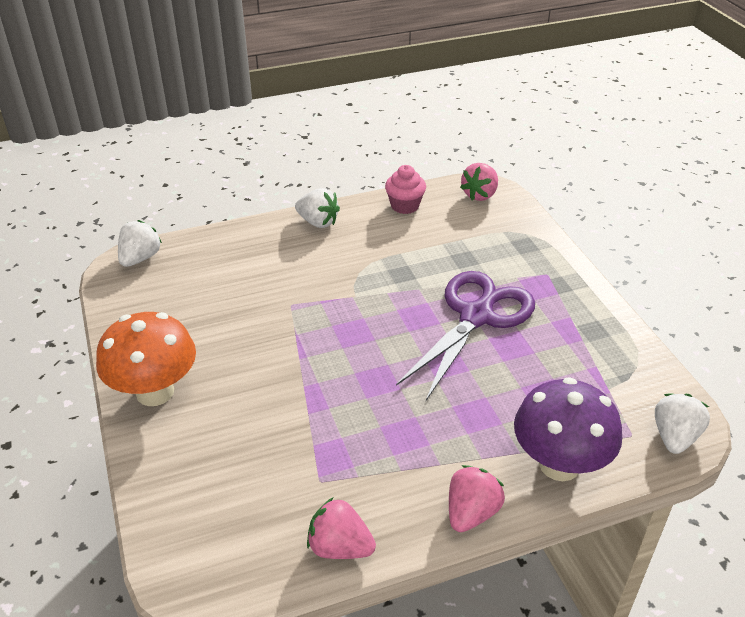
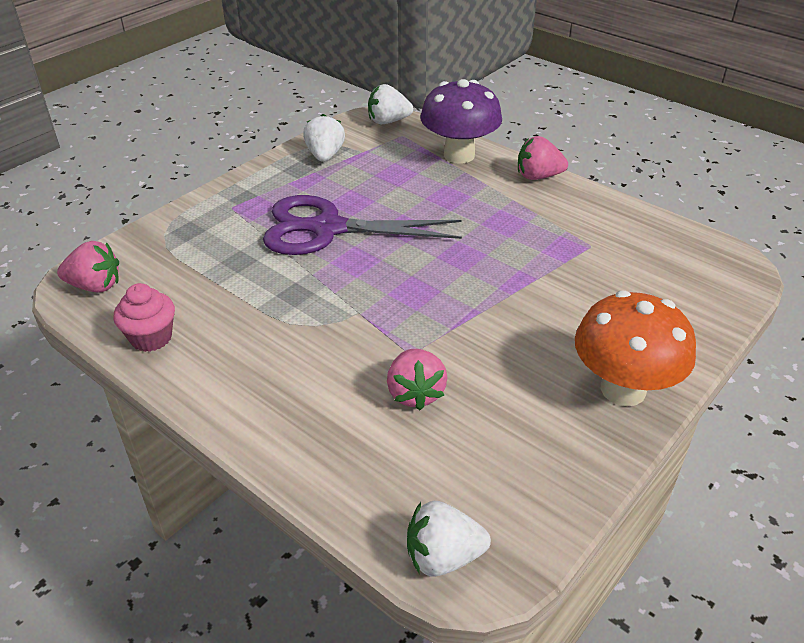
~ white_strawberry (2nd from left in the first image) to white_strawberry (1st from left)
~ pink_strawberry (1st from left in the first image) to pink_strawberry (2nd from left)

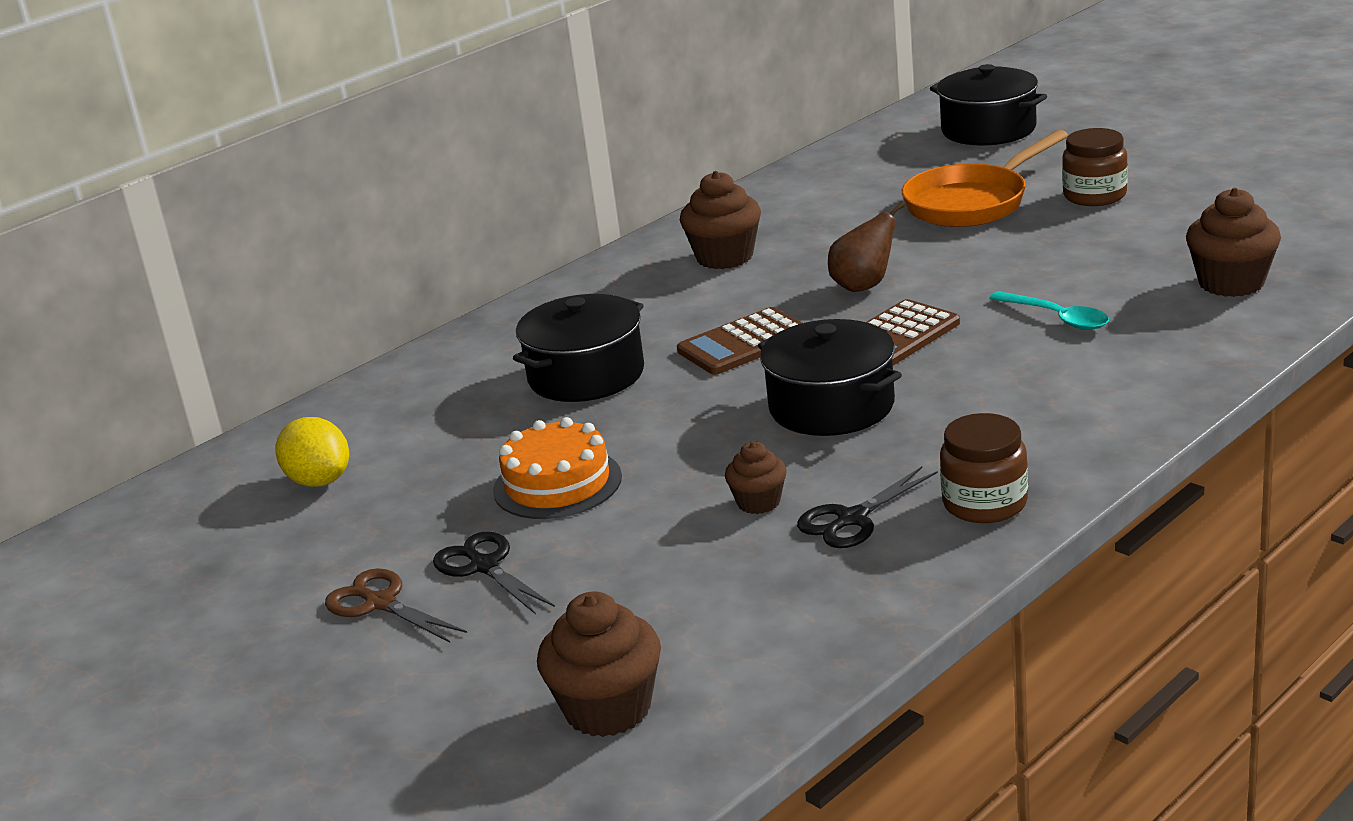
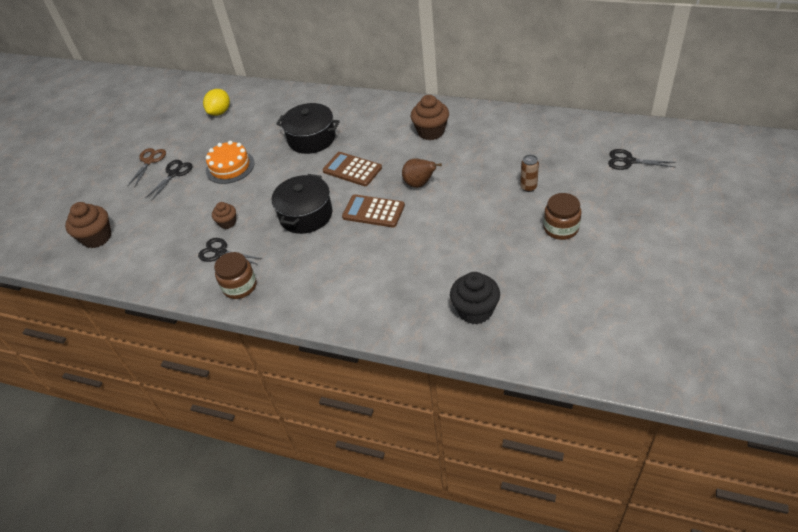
~ orange_pan to brown_can
~ black_pot (3rd from left) to black_scissors (3rd from left)
- turquoise_spoon
~ brown_cupcake (4th from left) to black_cupcake

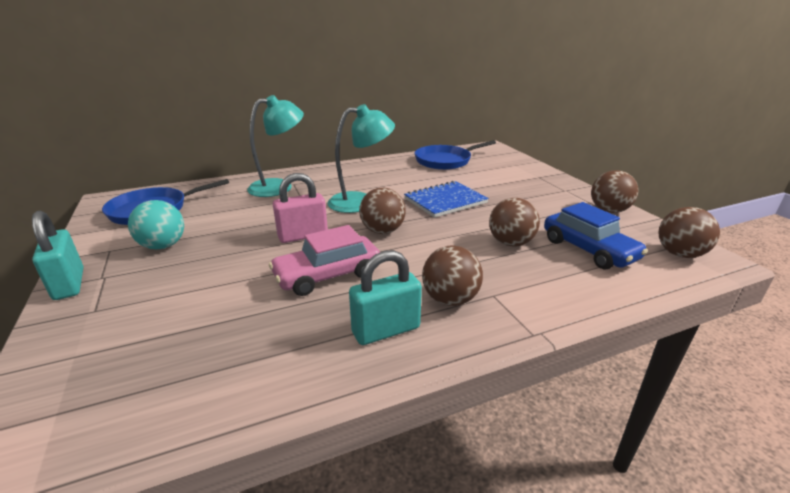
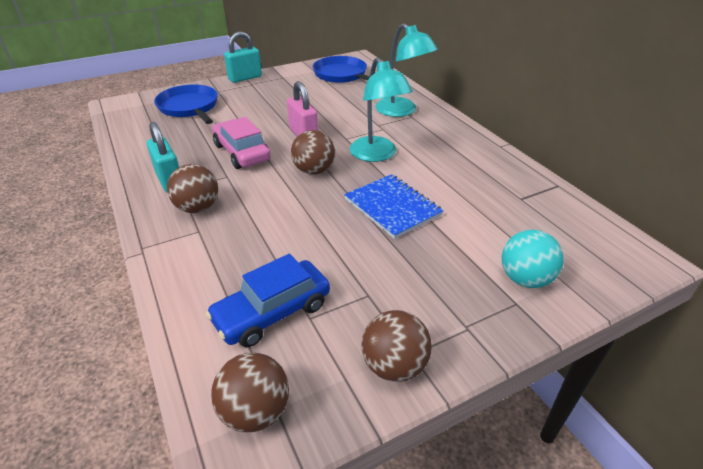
~ turquoise_ball
~ blue_pan (2nd from left in the first image) to blue_pan (1st from left)
- brown_ball (3rd from left)

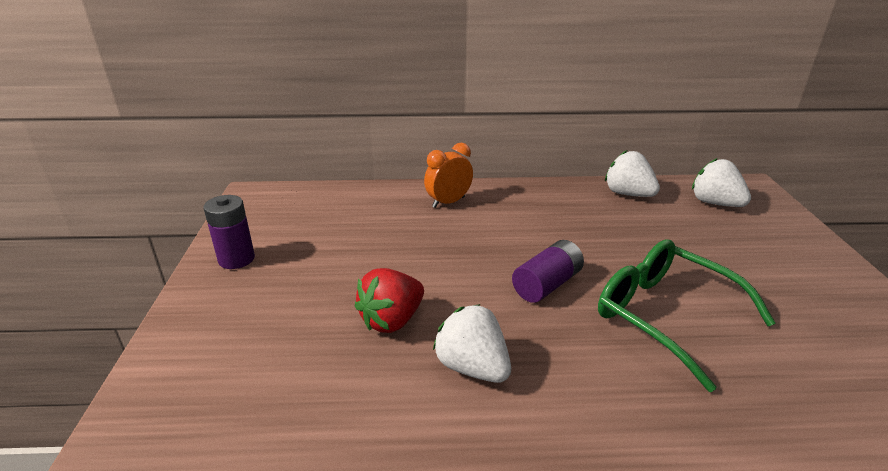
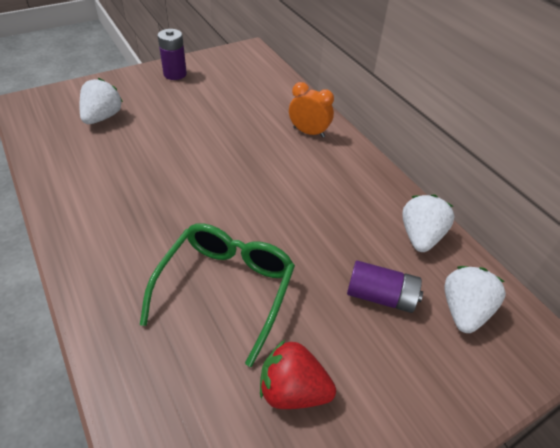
~ red_strawberry
~ white_strawberry (1st from left)
~ purple_battery (2nd from left)

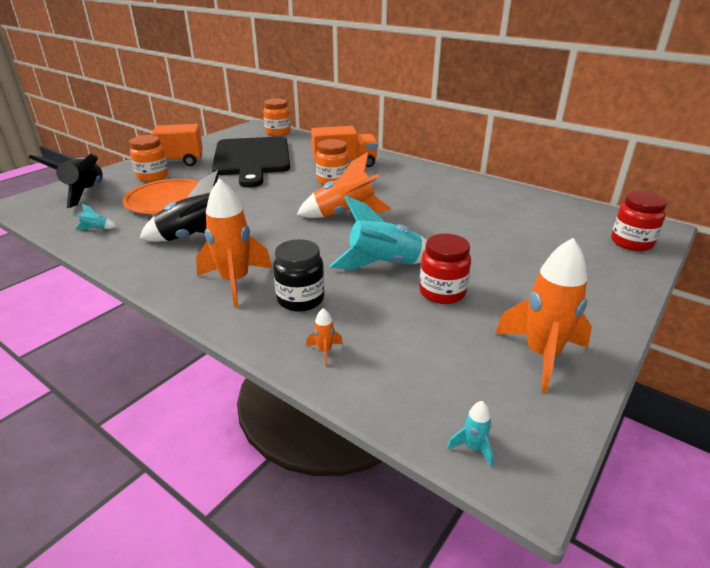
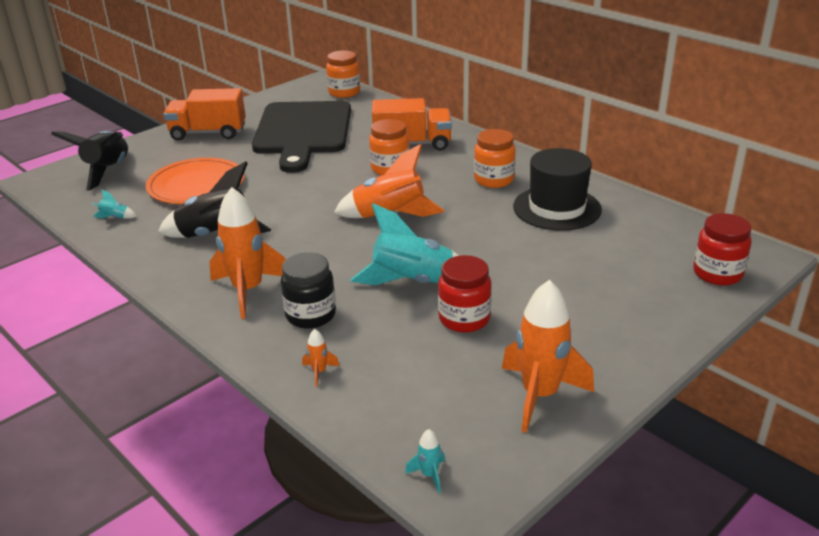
~ orange_jar (1st from left in the first image) to orange_jar (3rd from left)
+ black_hat

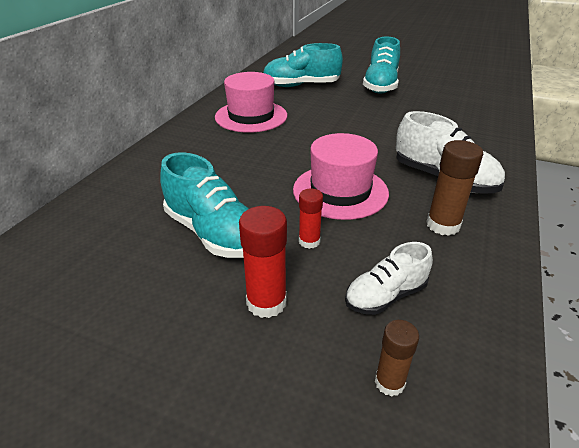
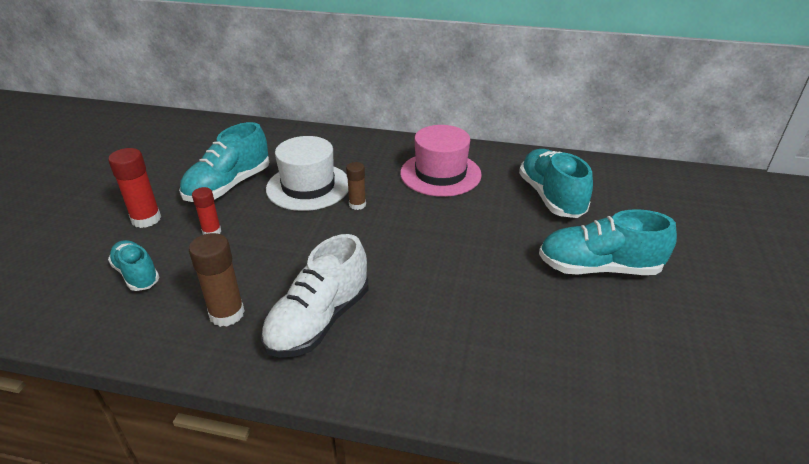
- pink_hat (2nd from left)
~ white_shoe (1st from left) to turquoise_shoe (1st from left)
~ brown_glue_stick (1st from left in the first image) to brown_glue_stick (2nd from left)
+ white_hat

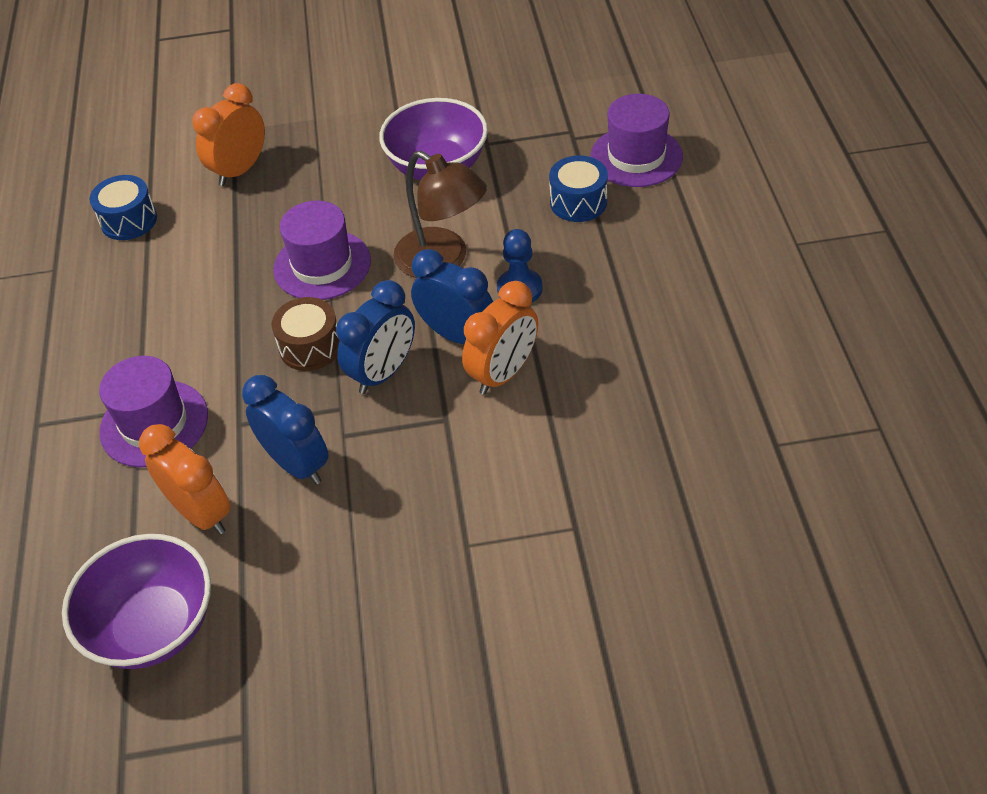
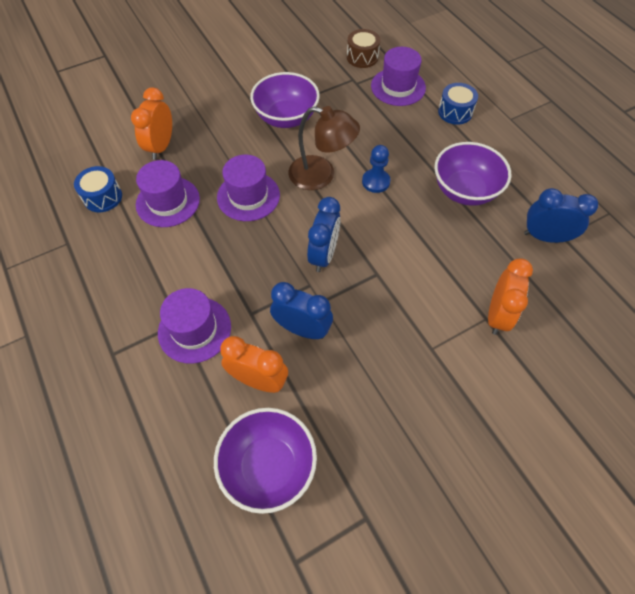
~ brown_drum
~ blue_clock (3rd from left)
~ orange_clock (3rd from left)
~ blue_drum (2nd from left)
+ purple_hat (1st from left)
+ purple_bowl (3rd from left)

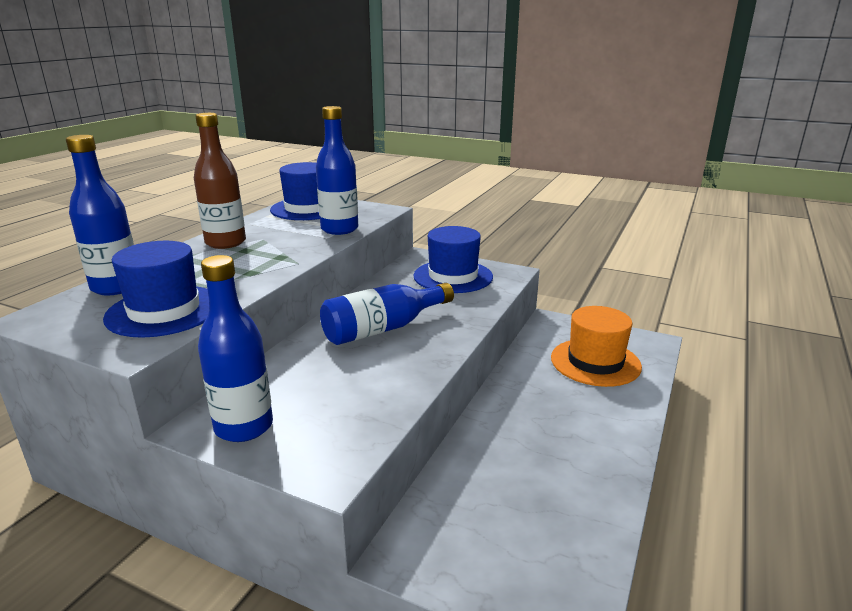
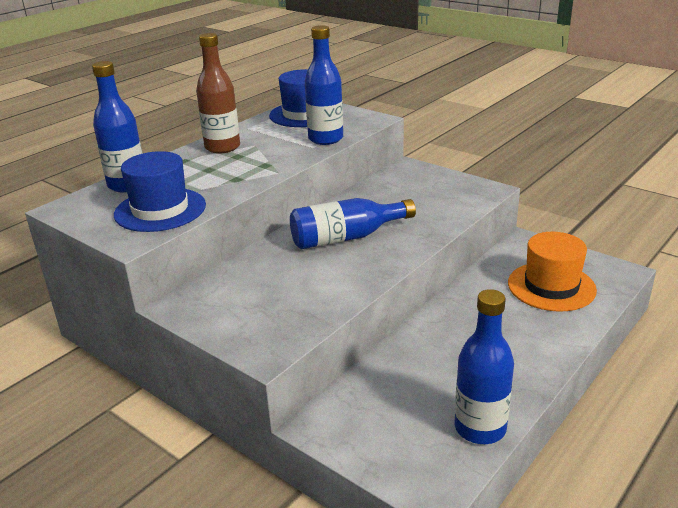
~ blue_bottle (2nd from left in the first image) to blue_bottle (4th from left)
- blue_hat (3rd from left)

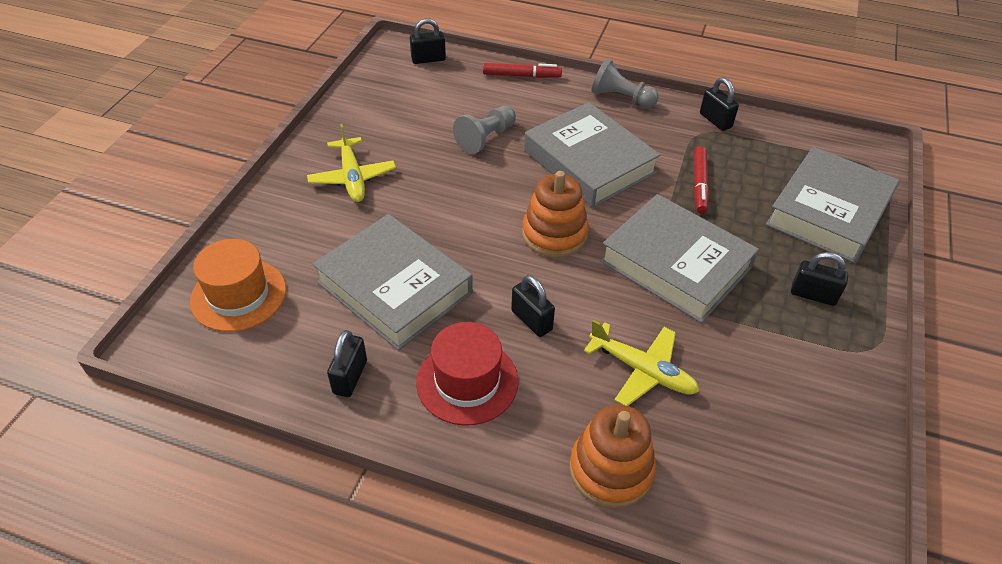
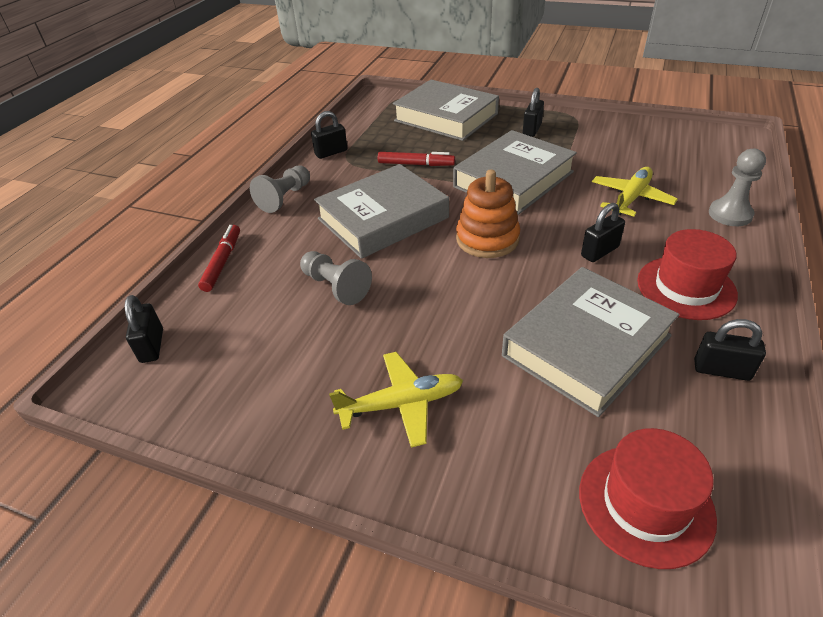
~ orange_hat to red_hat (1st from left)
~ orange_stacking_toy (2nd from left) to grey_pawn (3rd from left)

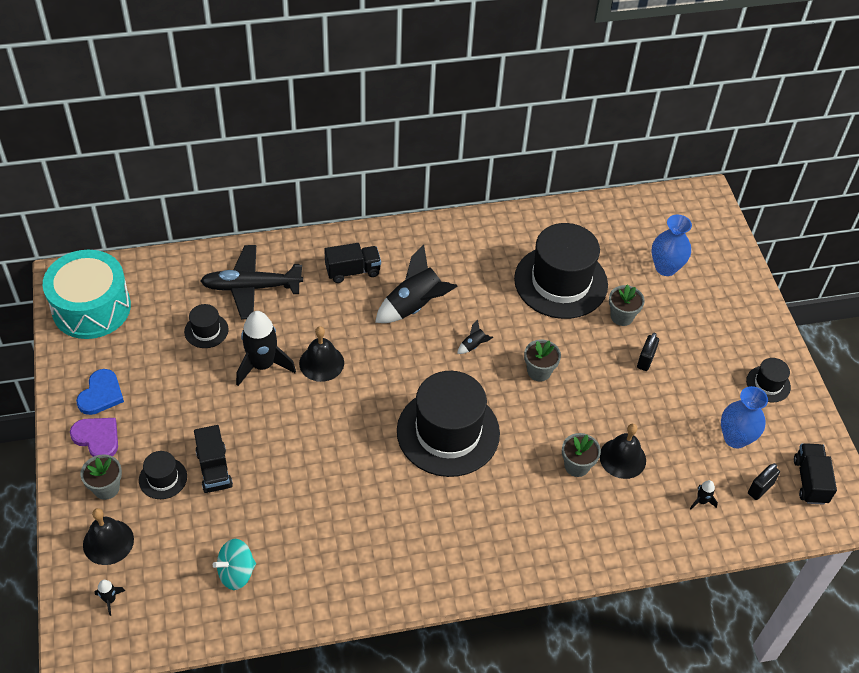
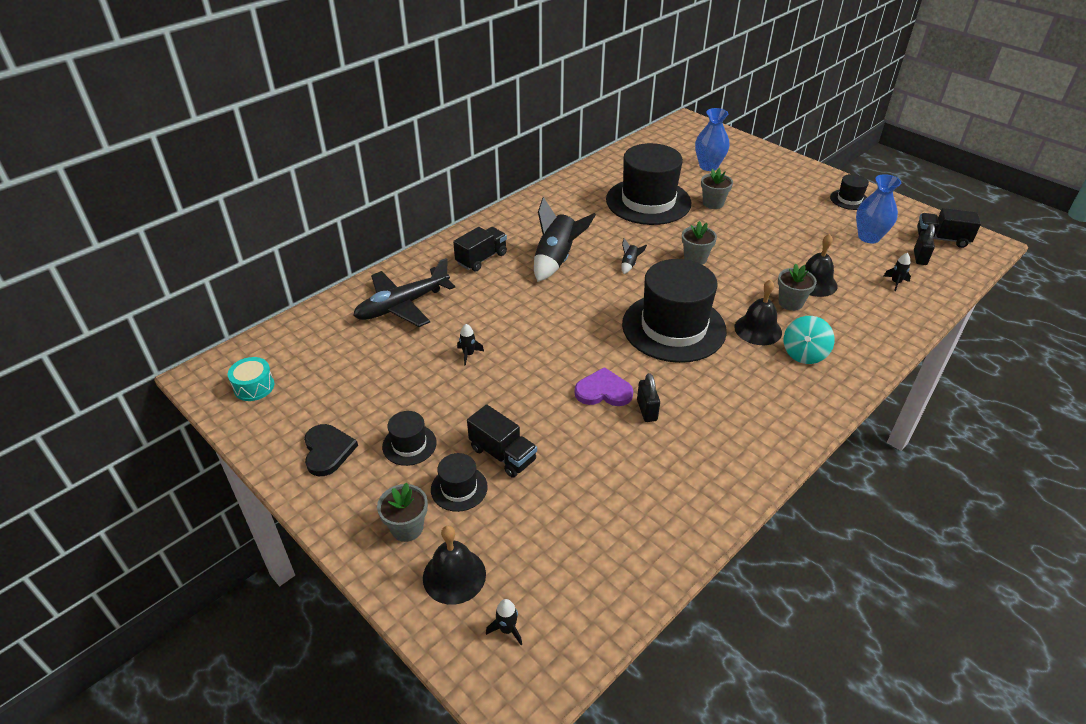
~ turquoise_drum x0.44
~ purple_heart
~ blue_heart to black_heart
~ black_hat (2nd from left in the first image) to black_hat (1st from left)
~ turquoise_spinning_top
~ black_rocket (2nd from left in the first image) x0.43
~ black_bell (2nd from left)
~ black_padlock (1st from left)
~ black_truck (3rd from left) 45 degrees counterclockwise

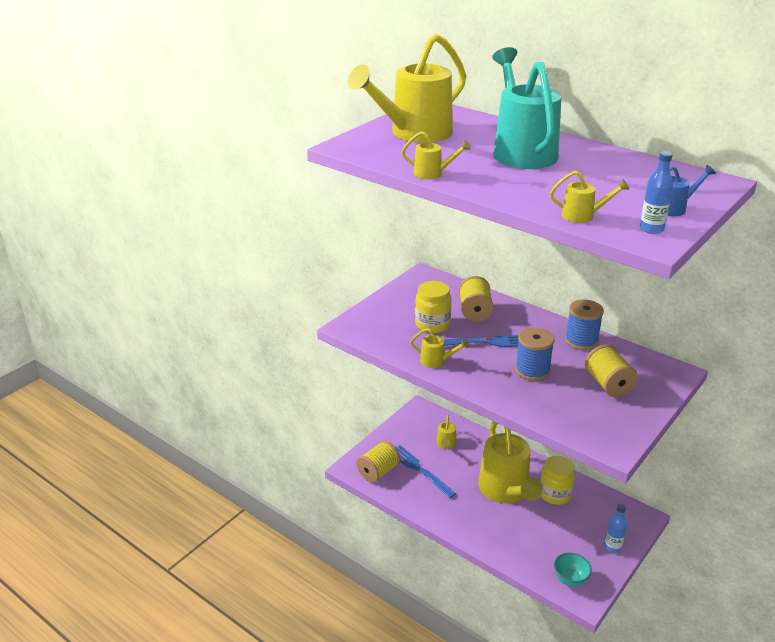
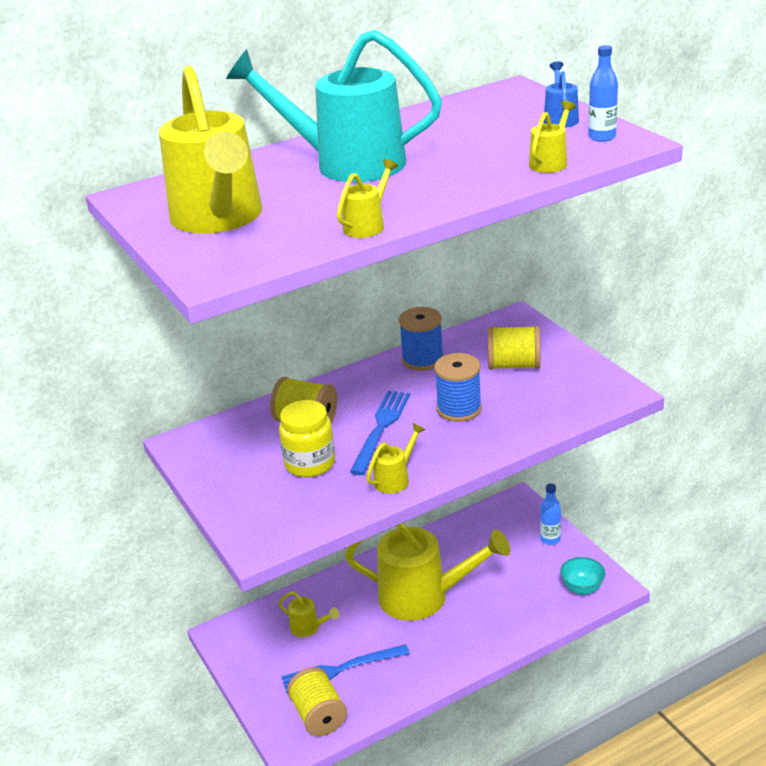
- yellow_jar (2nd from left)

